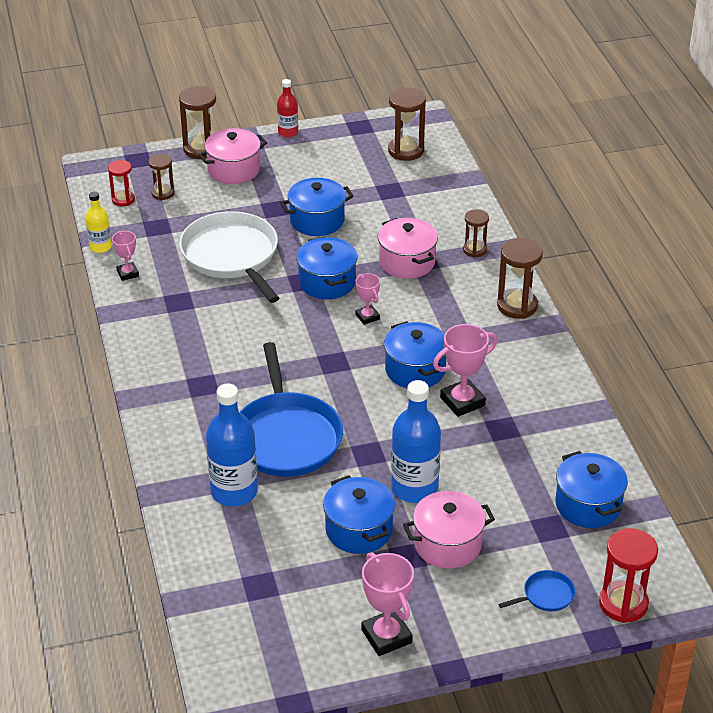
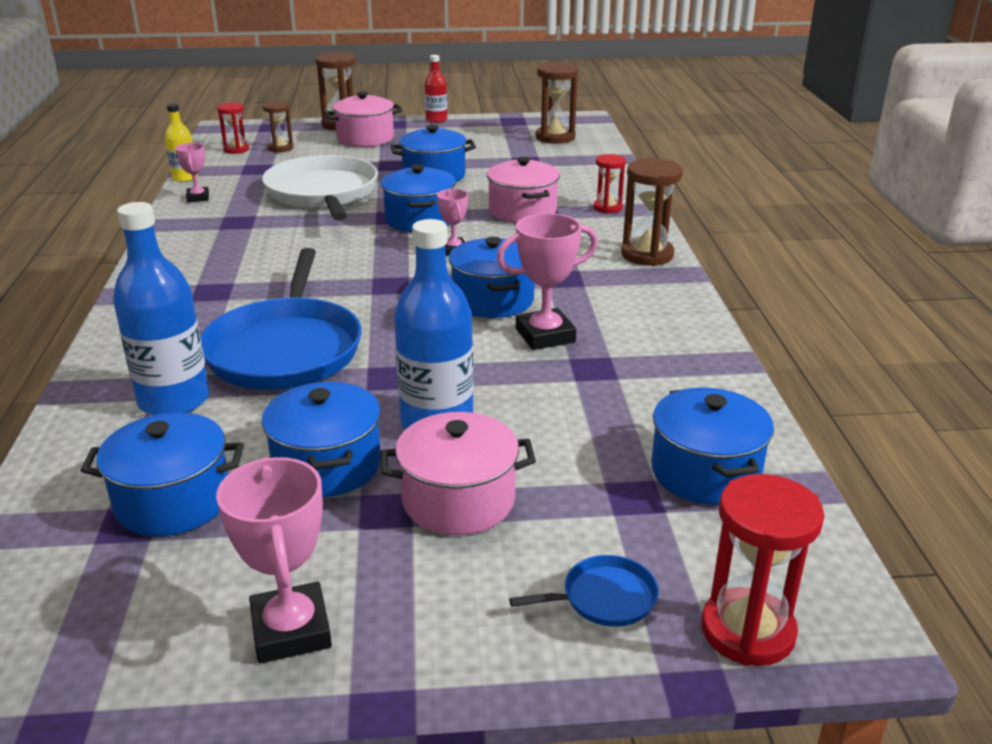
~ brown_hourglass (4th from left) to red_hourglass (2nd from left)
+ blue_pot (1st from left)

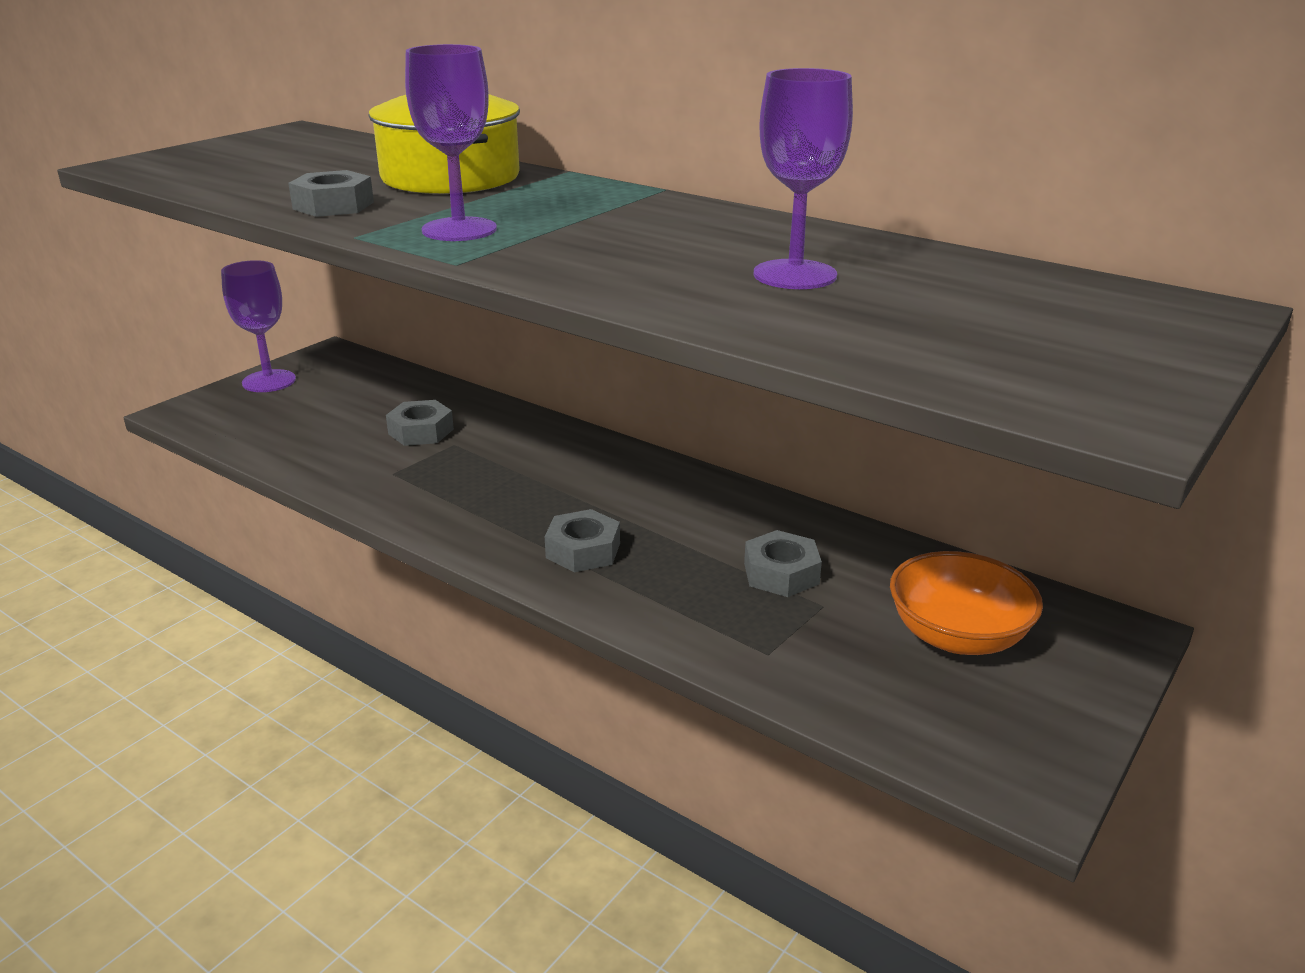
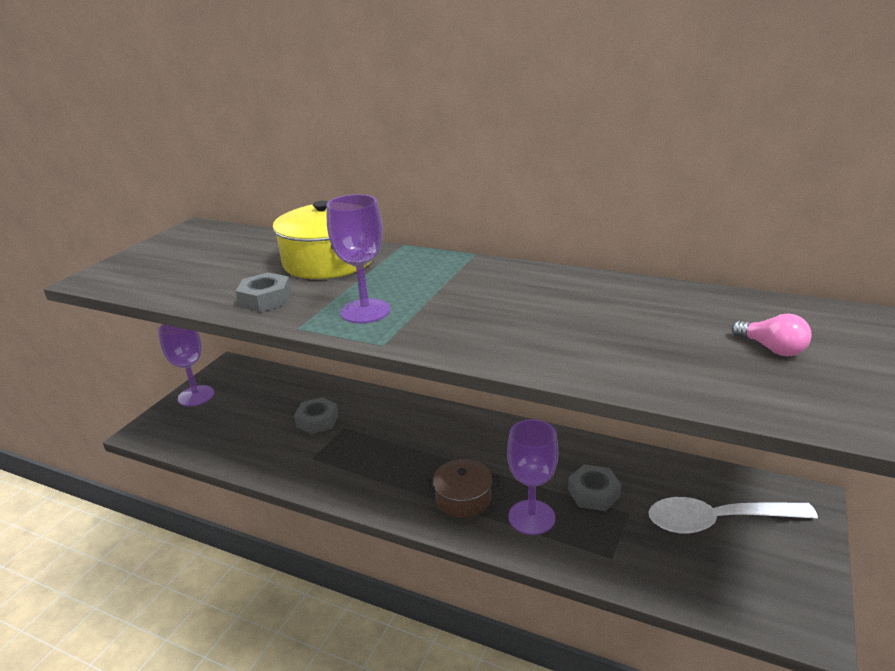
~ grey_nut (3rd from left) to brown_pot
~ purple_goblet (3rd from left)
~ orange_bowl to white_spoon
+ pink_light_bulb

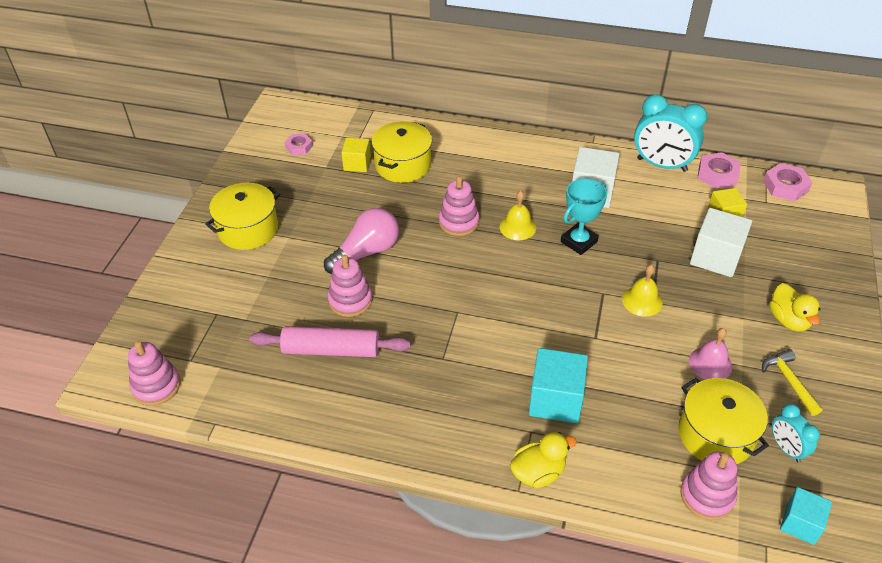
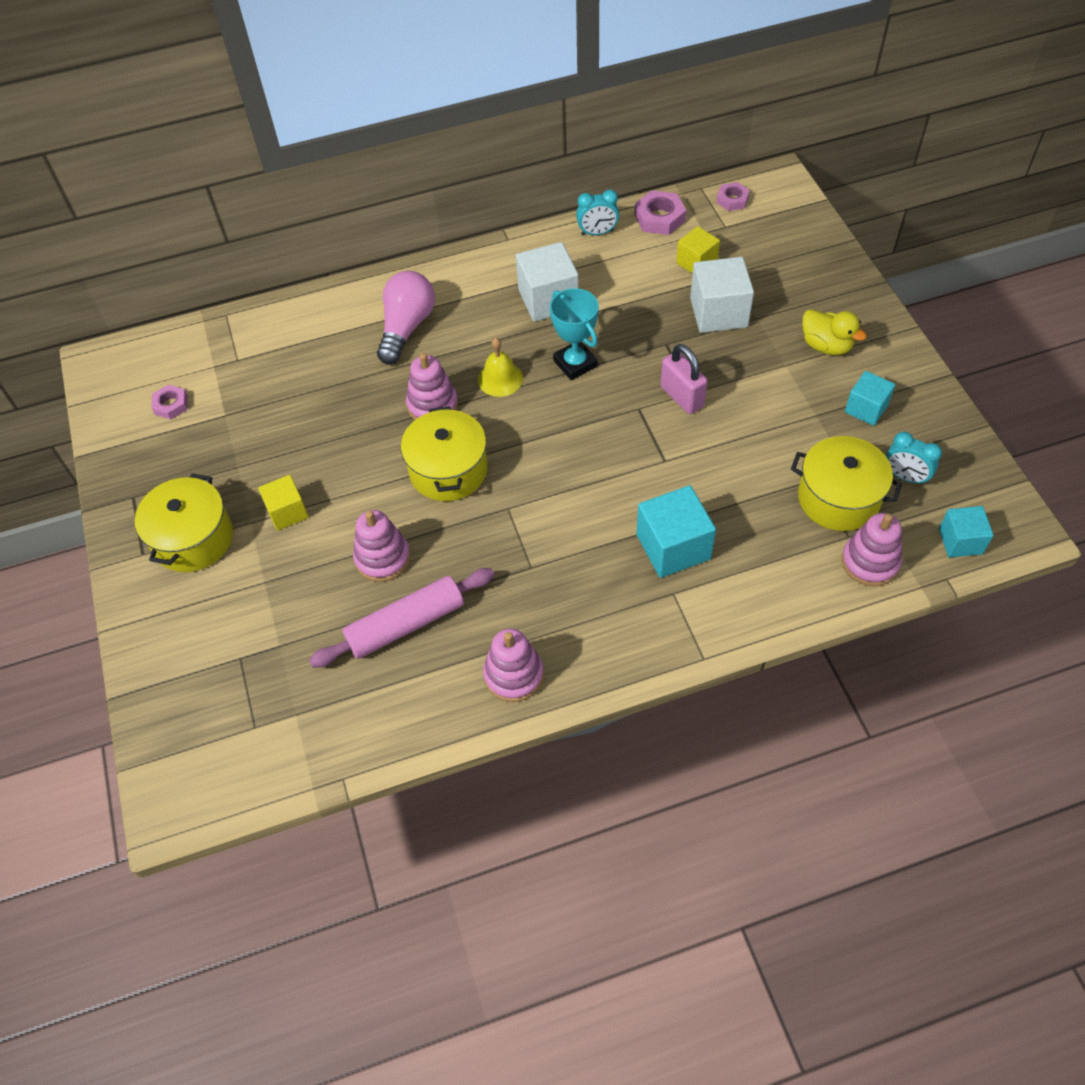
~ pink_stacking_toy (1st from left in the first image) to pink_stacking_toy (3rd from left)
~ pink_light_bulb
~ yellow_cube (1st from left)
~ yellow_pot (2nd from left)
- yellow_duck (1st from left)
~ turquoise_trophy 45 degrees counterclockwise
~ yellow_bell (2nd from left) to pink_padlock
~ turquoise_clock (1st from left) x0.53
- pink_bell
~ yellow_hammer to turquoise_cube (2nd from left)
~ pink_nut (3rd from left) x0.65

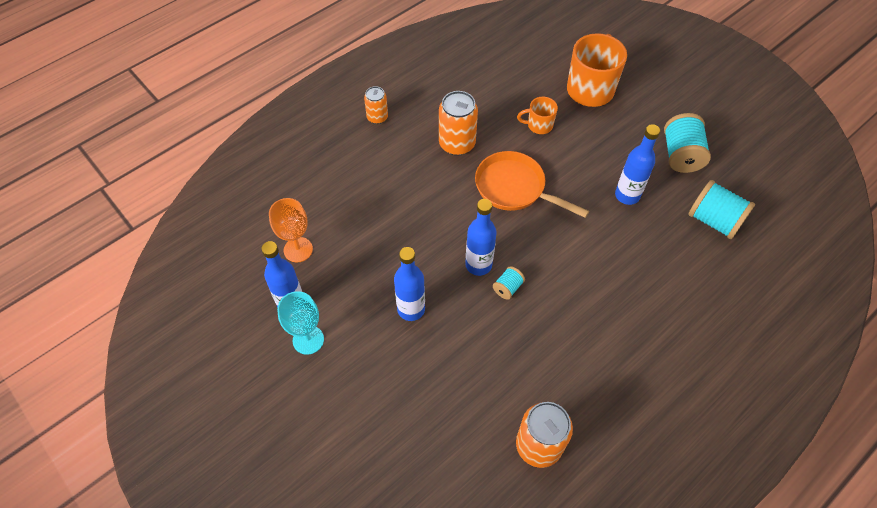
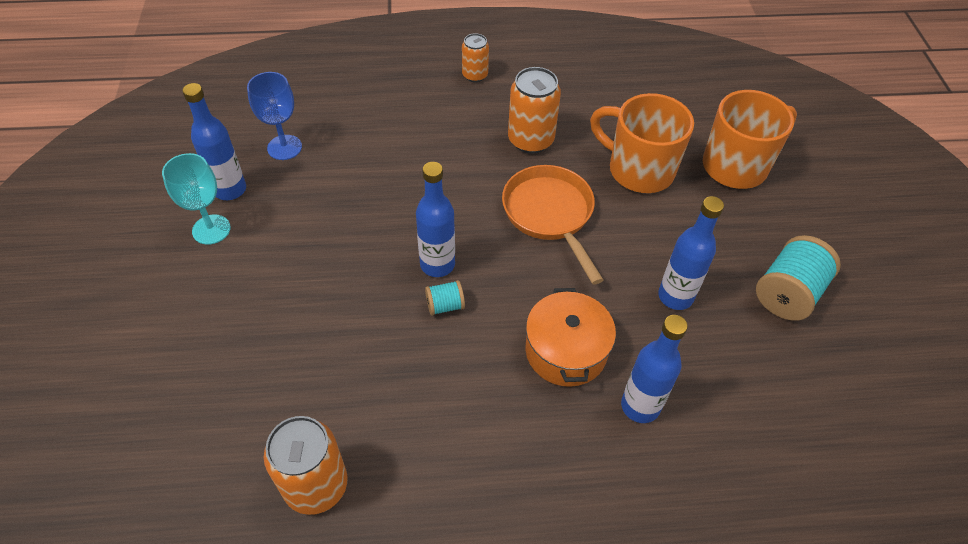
~ orange_goblet to blue_goblet
~ blue_bottle (2nd from left in the first image) to blue_bottle (3rd from left)
~ orange_mug (1st from left) x1.94
- turquoise_spool (3rd from left)
+ orange_pot

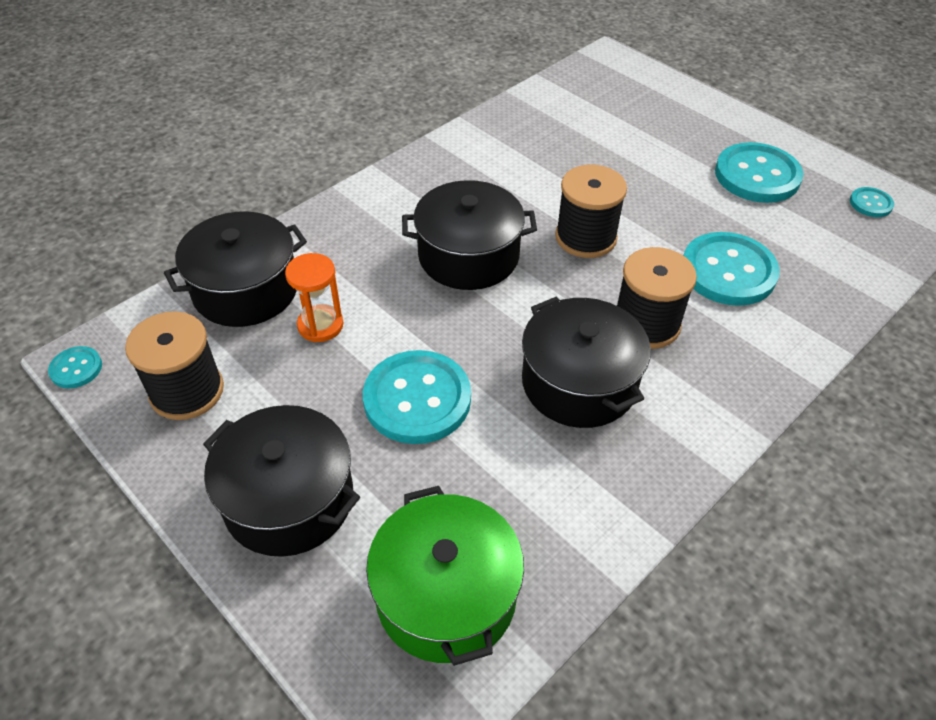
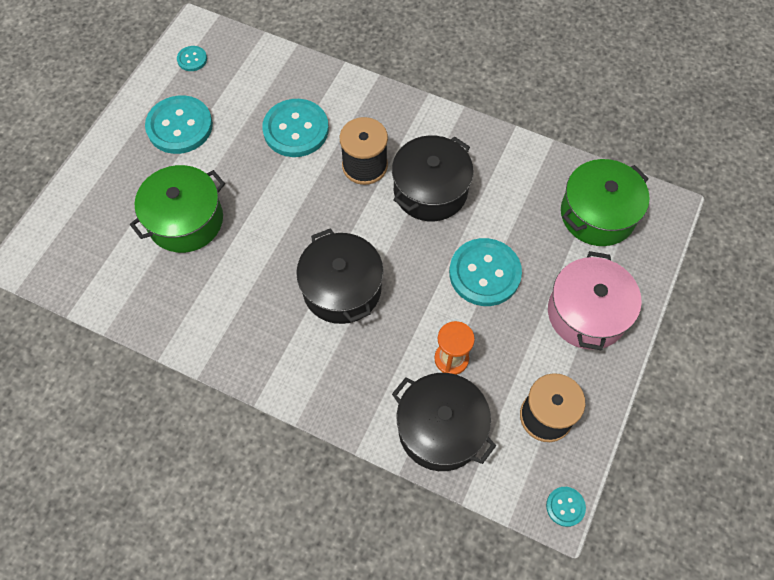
~ black_pot (2nd from left) to pink_pot
- black_spool (2nd from left)
+ green_pot (1st from left)

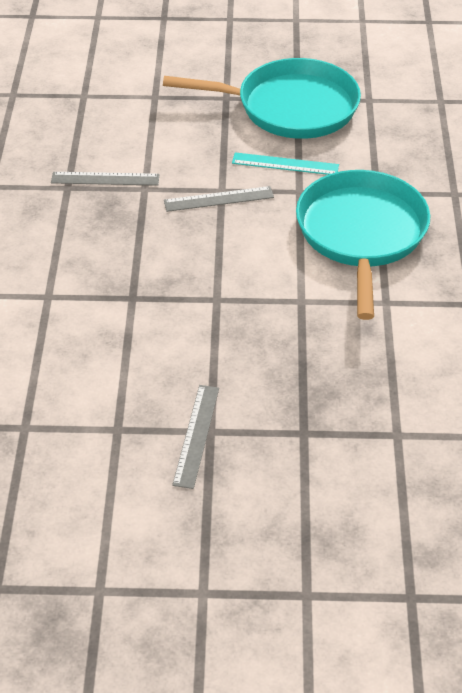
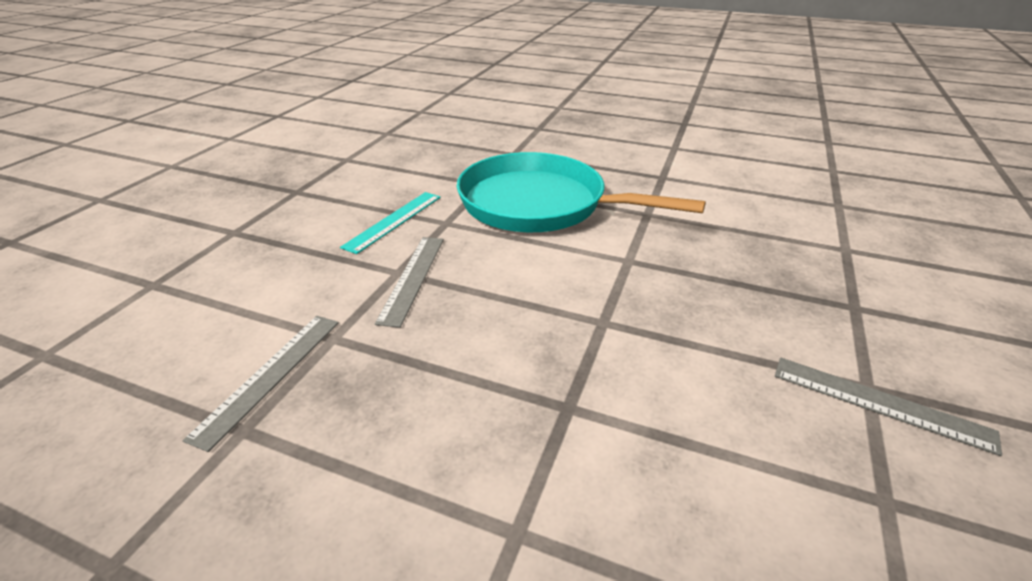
- turquoise_pan (1st from left)

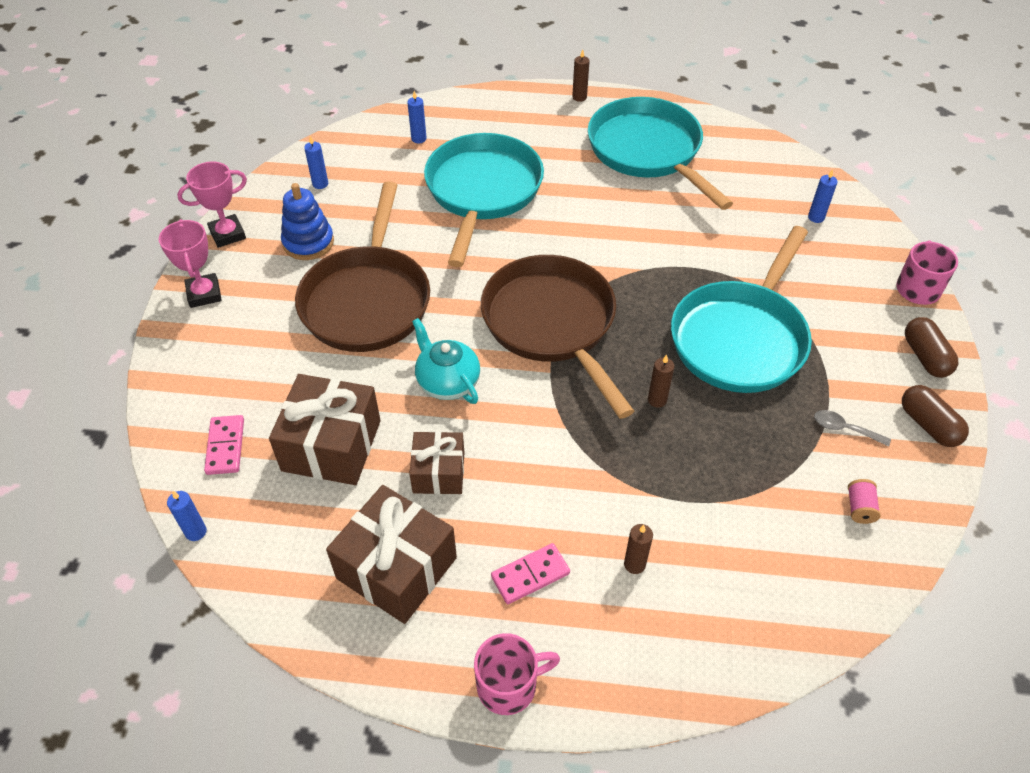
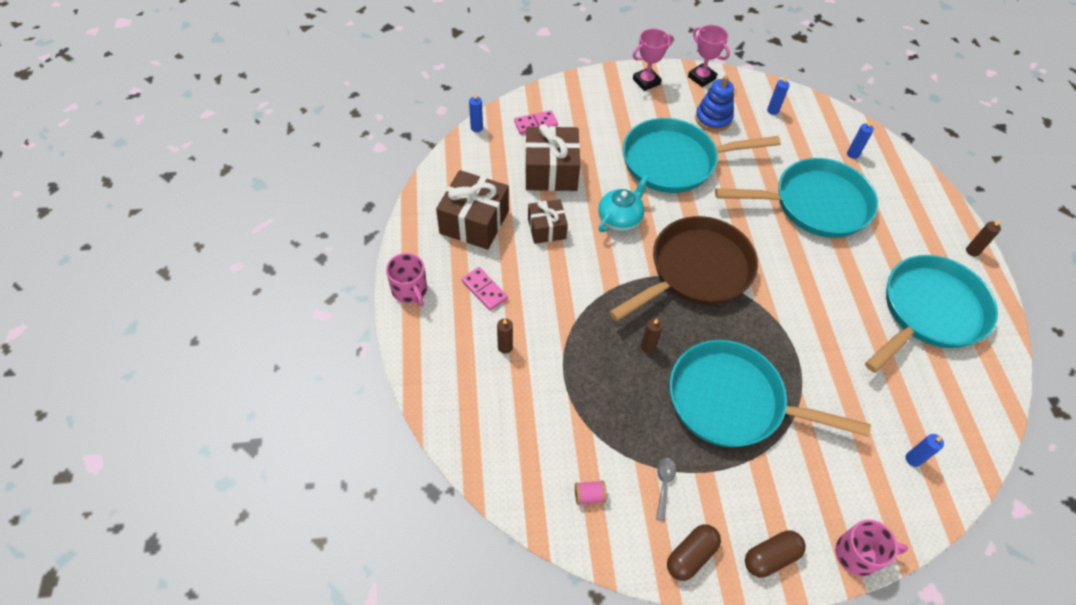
~ brown_pan (1st from left) to turquoise_pan (1st from left)

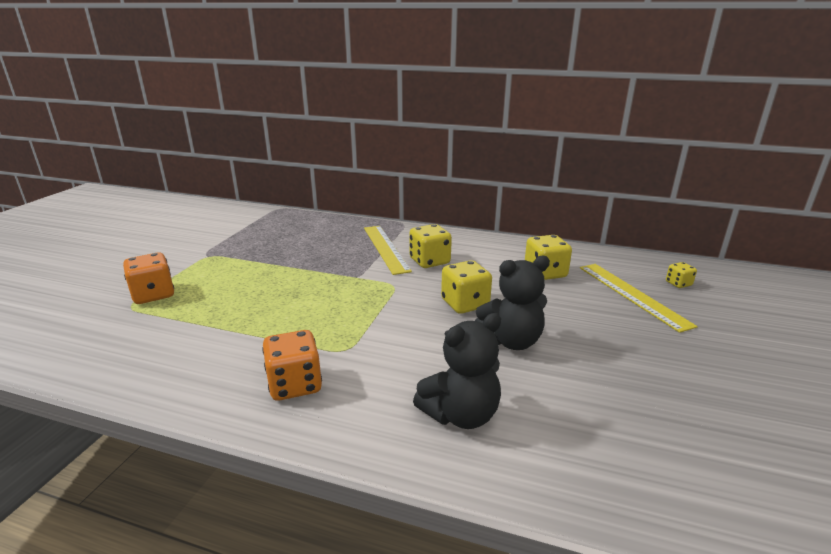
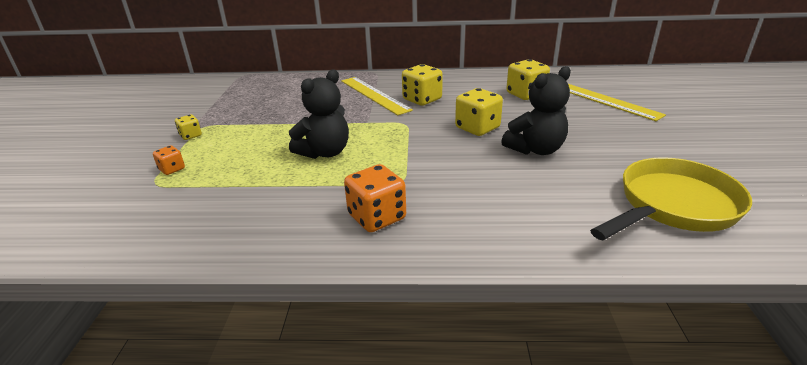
~ orange_dice (1st from left) x0.54
~ black_teddy_bear (1st from left)
~ yellow_dice (4th from left in the first image) to yellow_dice (1st from left)
+ yellow_pan

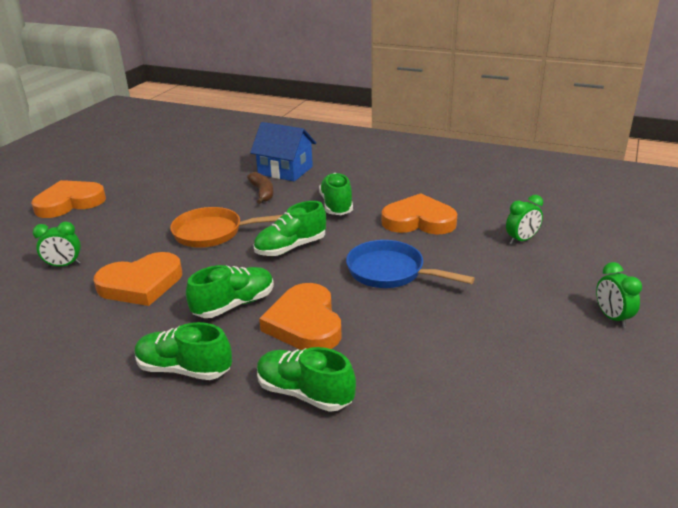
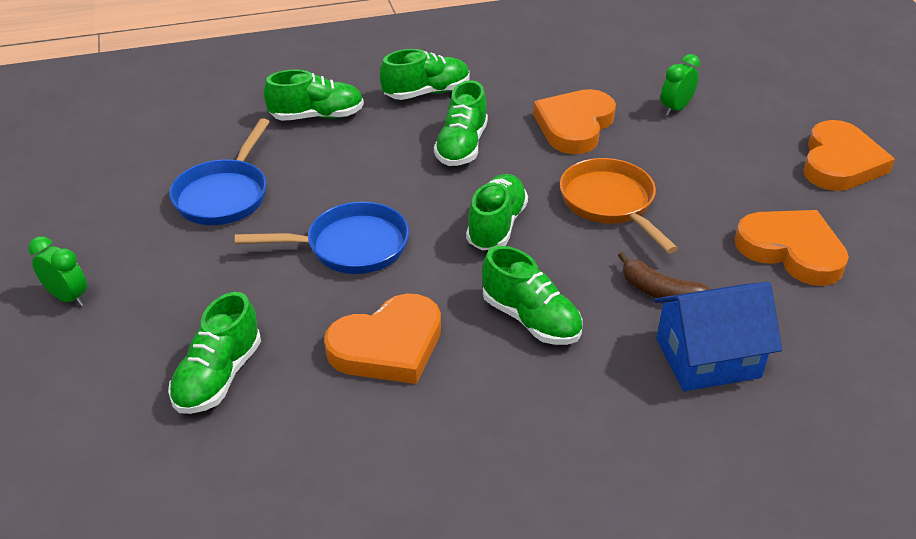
~ orange_pan 75 degrees counterclockwise
~ orange_heart (3rd from left)
~ green_clock (2nd from left) to green_shoe (1st from left)
+ blue_pan (1st from left)

